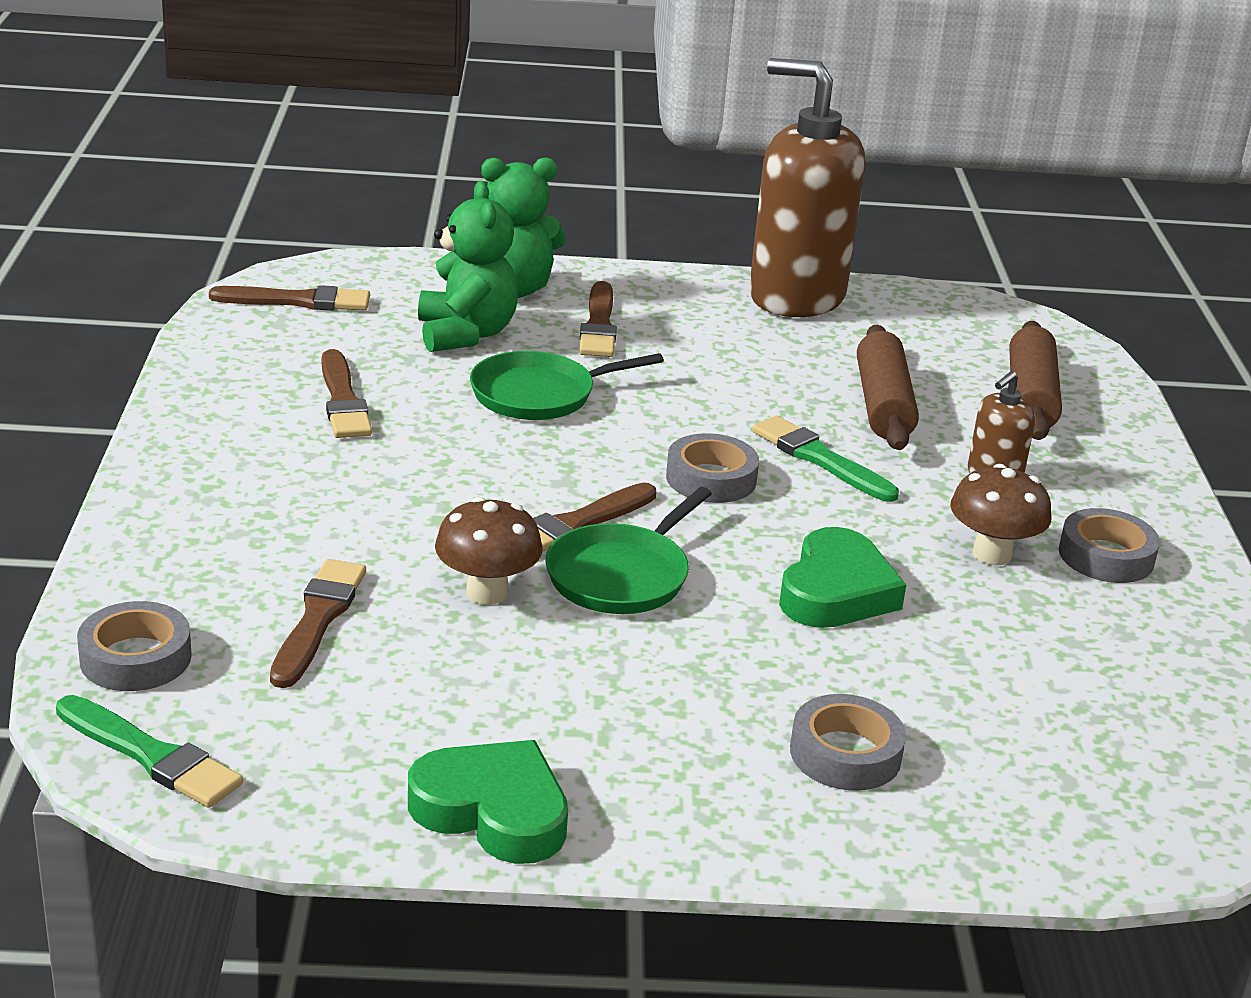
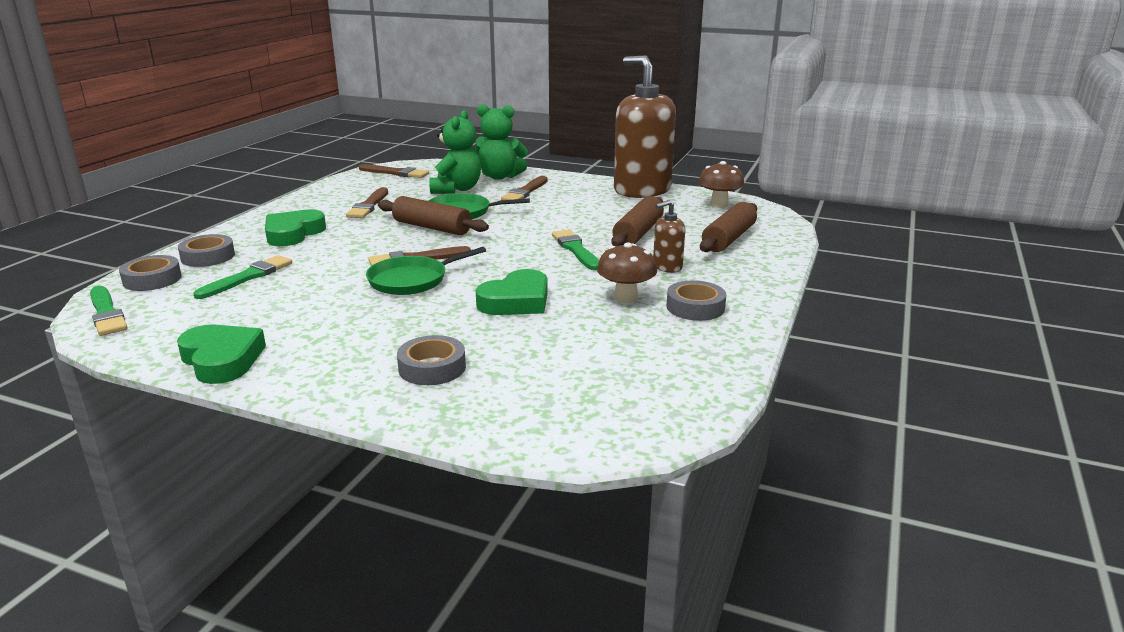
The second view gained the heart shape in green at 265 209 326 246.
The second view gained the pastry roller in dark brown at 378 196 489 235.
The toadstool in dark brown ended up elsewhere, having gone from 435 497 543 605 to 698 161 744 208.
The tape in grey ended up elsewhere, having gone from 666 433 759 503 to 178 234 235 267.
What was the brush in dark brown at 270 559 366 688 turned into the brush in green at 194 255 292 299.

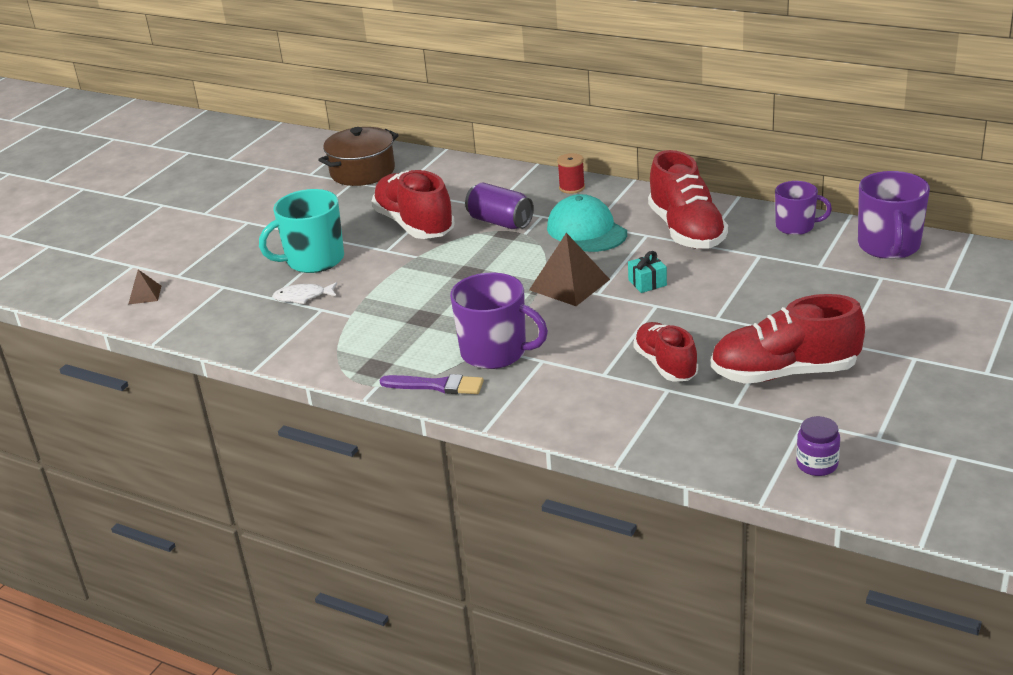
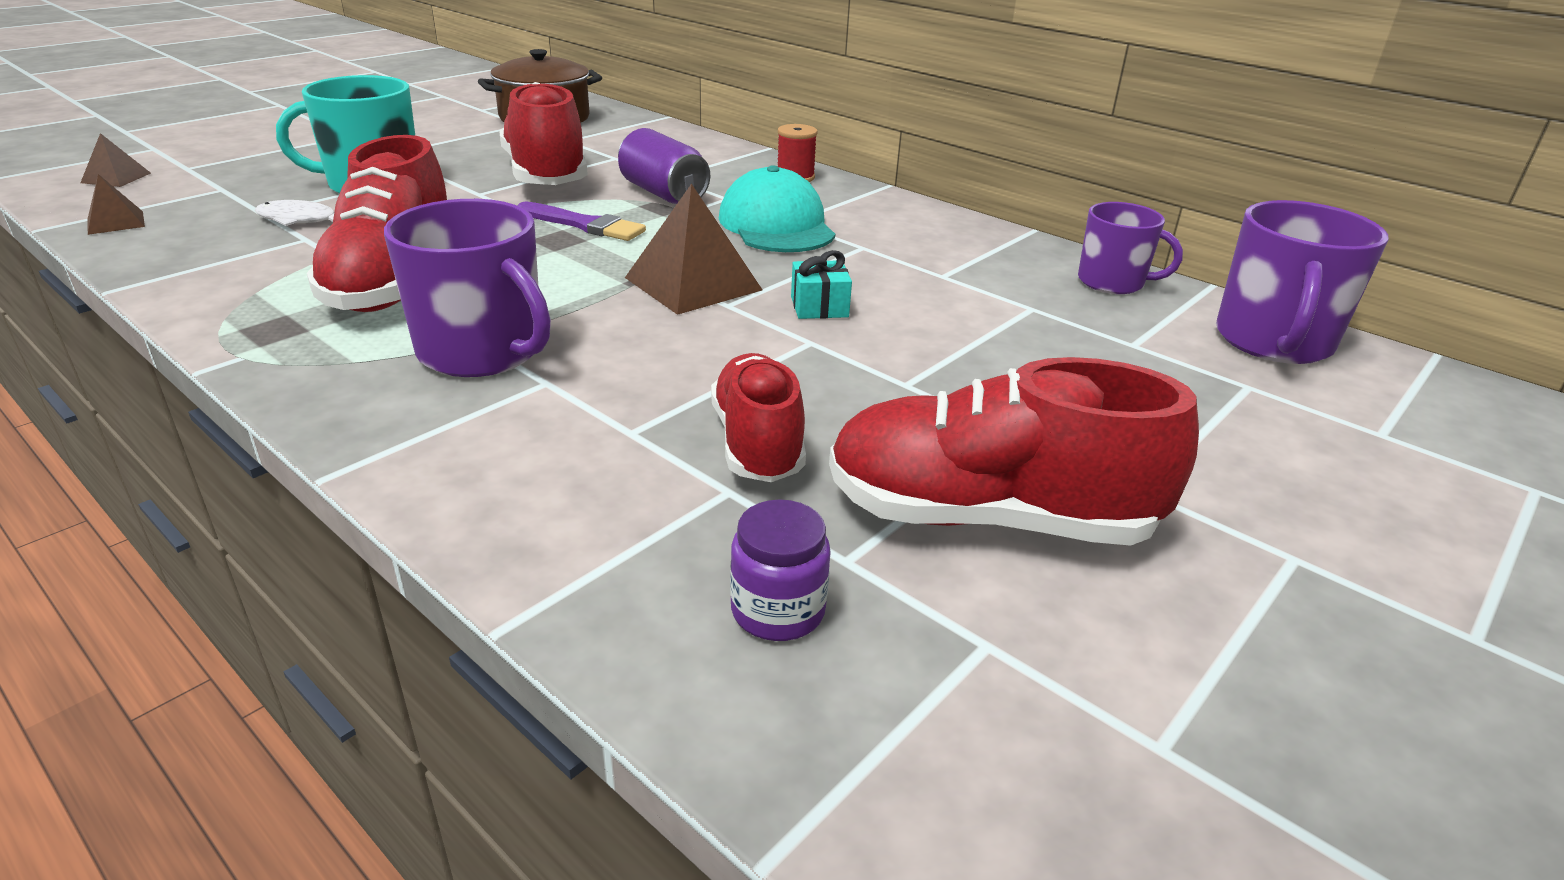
The second view gained the pyramid shape in dark brown at 88 174 145 235.
The brush in purple ended up elsewhere, having gone from 380 374 484 394 to 517 202 646 241.
The lace-up shoe in crimson ended up elsewhere, having gone from 648 150 728 249 to 307 135 447 312.
The jam jar in purple ended up elsewhere, having gone from 796 416 840 476 to 730 499 831 641.

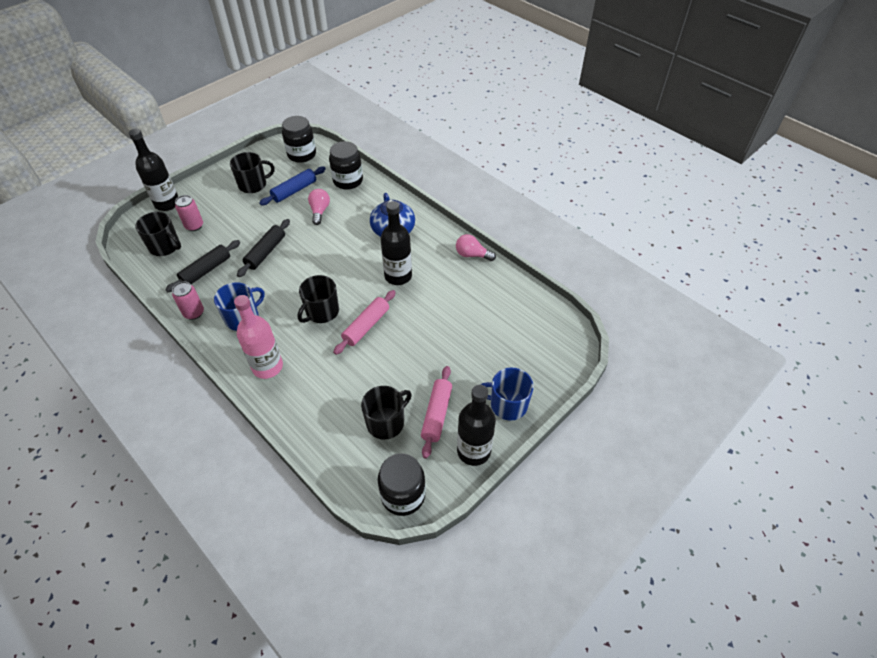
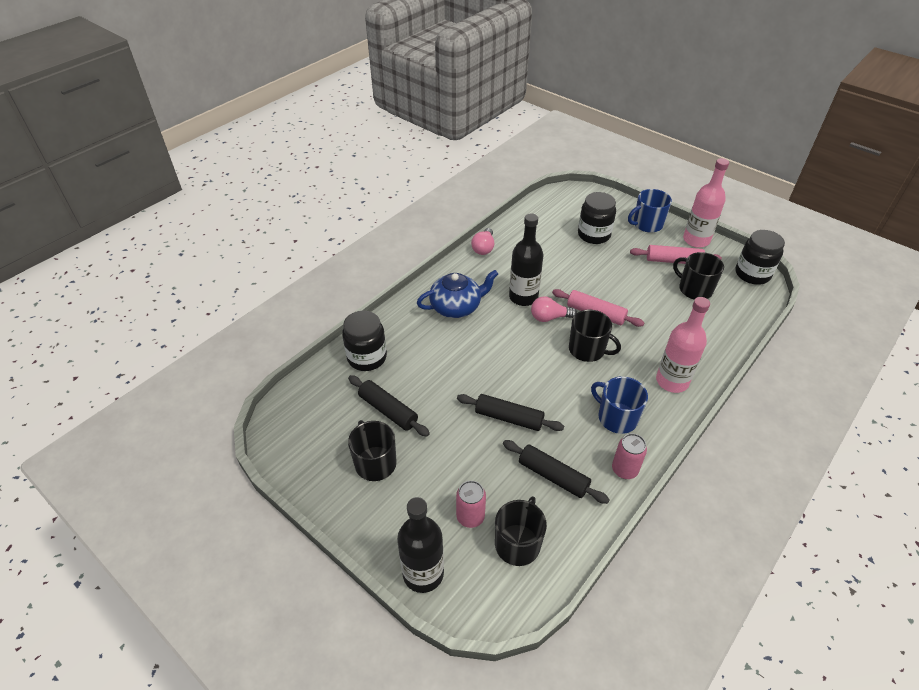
The jam jar in black ended up elsewhere, having gone from 282 116 316 163 to 578 192 616 244.
The bulb in rosy ended up elsewhere, having gone from 308 189 330 225 to 531 296 577 322.
What was the pastry roller in cobalt at 259 167 326 205 turned into the pastry roller in black at 348 375 430 436.
What was the bottle in black at 457 384 496 466 turned into the bottle in rosy at 683 158 729 248.
The mug in cobalt at 480 367 534 421 ended up facing another way, 60 degrees clockwise from before.

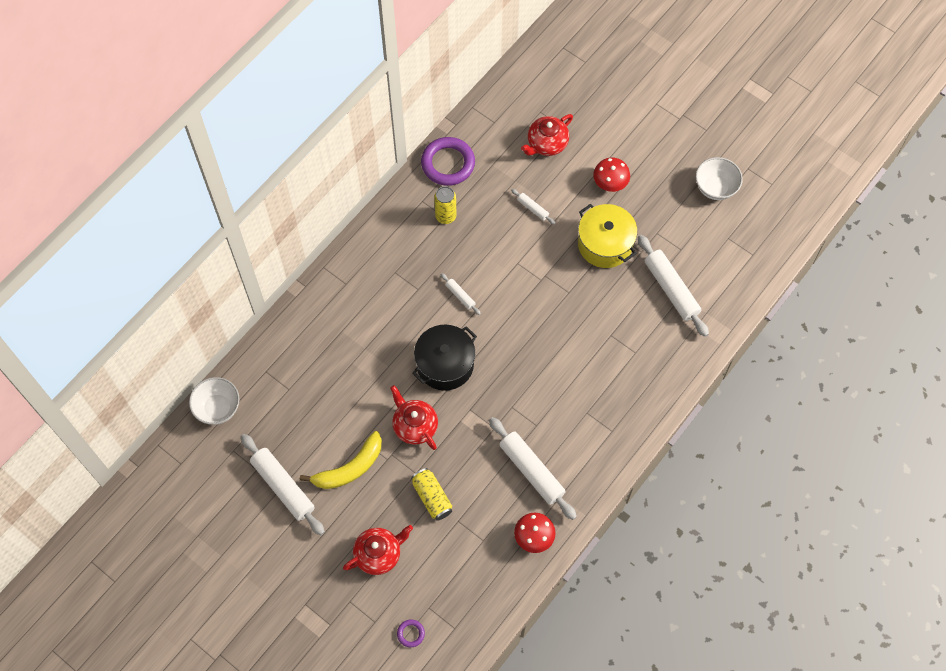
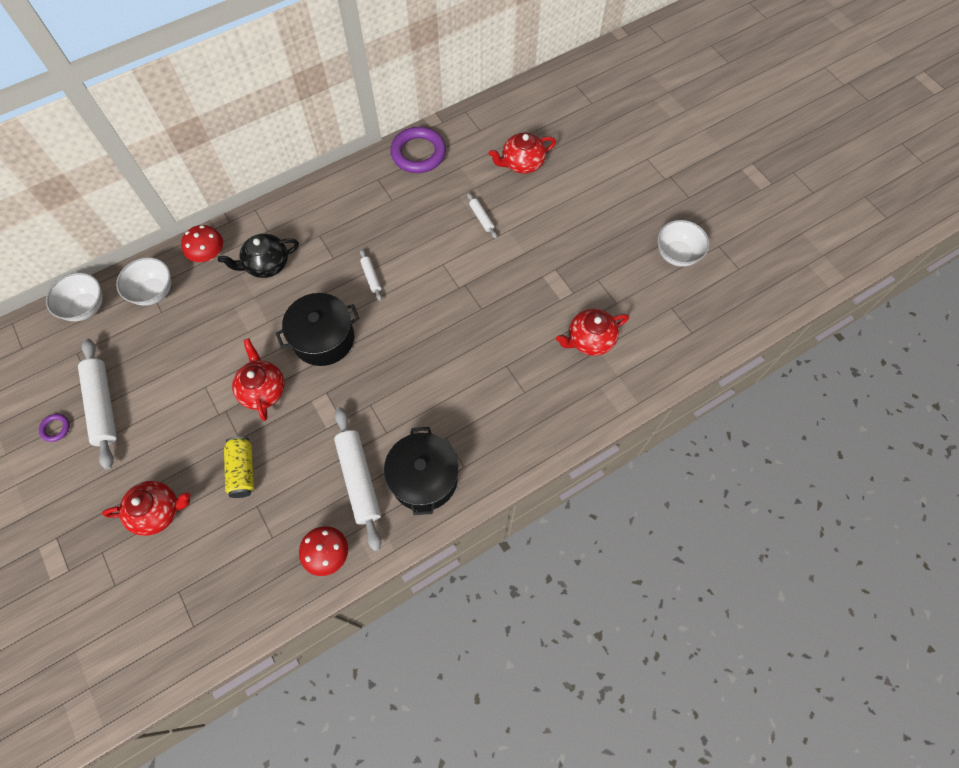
The second view lost the banana in bright yellow at 300 431 382 489.
The second view lost the soda can in bright yellow at 434 186 456 224.
The second view lost the pot in bright yellow at 578 204 637 268.
The second view gained the deep dish in snow-white at 116 257 171 306.
The second view gained the teapot in black at 218 234 299 278.
The second view gained the pot in black at 384 427 459 515.
The torus in purple ended up elsewhere, having gone from 397 619 425 647 to 39 414 70 442.
The toadstool in crimson ended up elsewhere, having gone from 593 157 630 192 to 181 225 223 262.
Where the pastry roller in snow-white stood at 638 235 709 337, the teapot in crimson came to stand at 556 309 629 356.

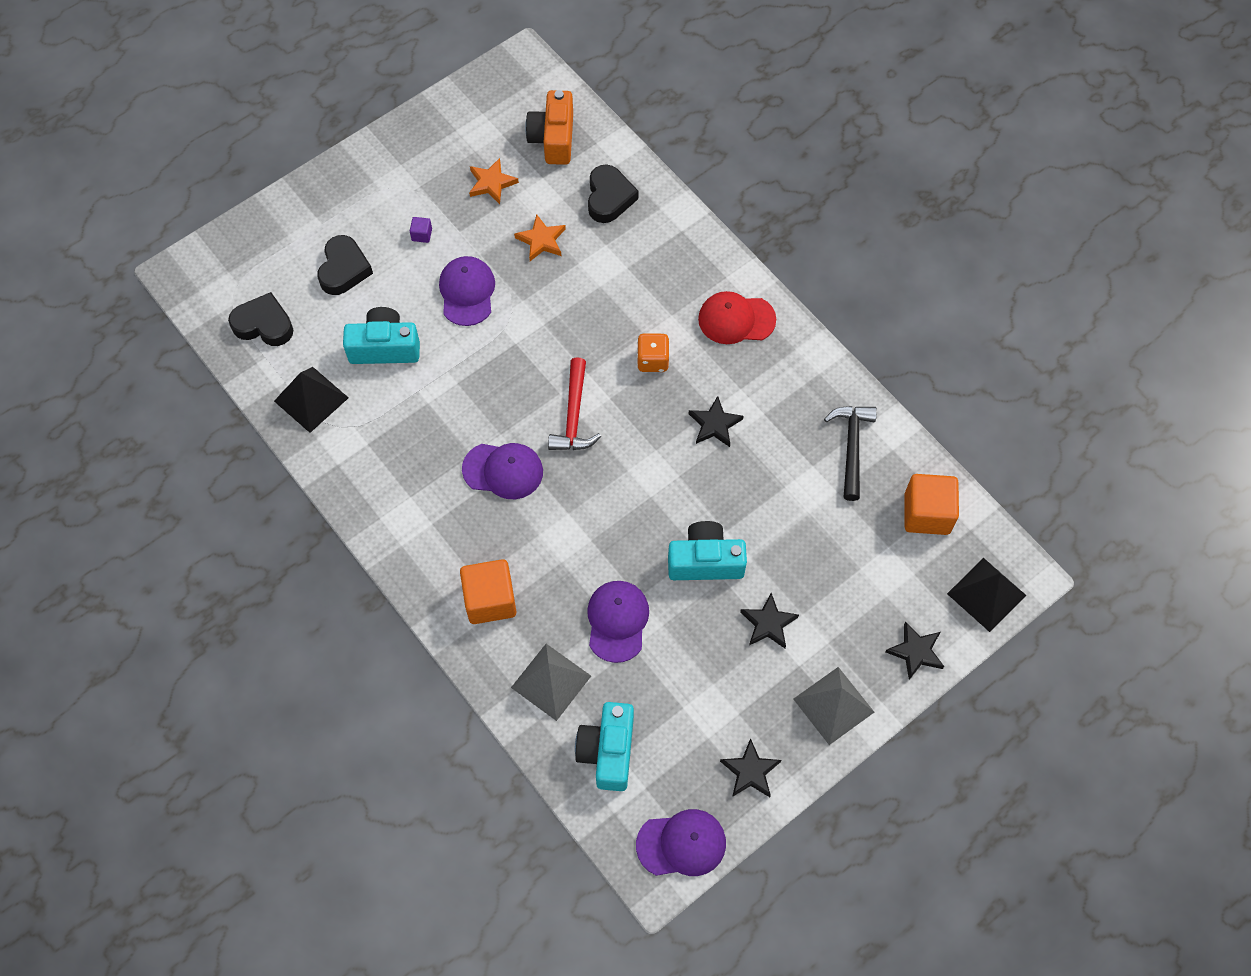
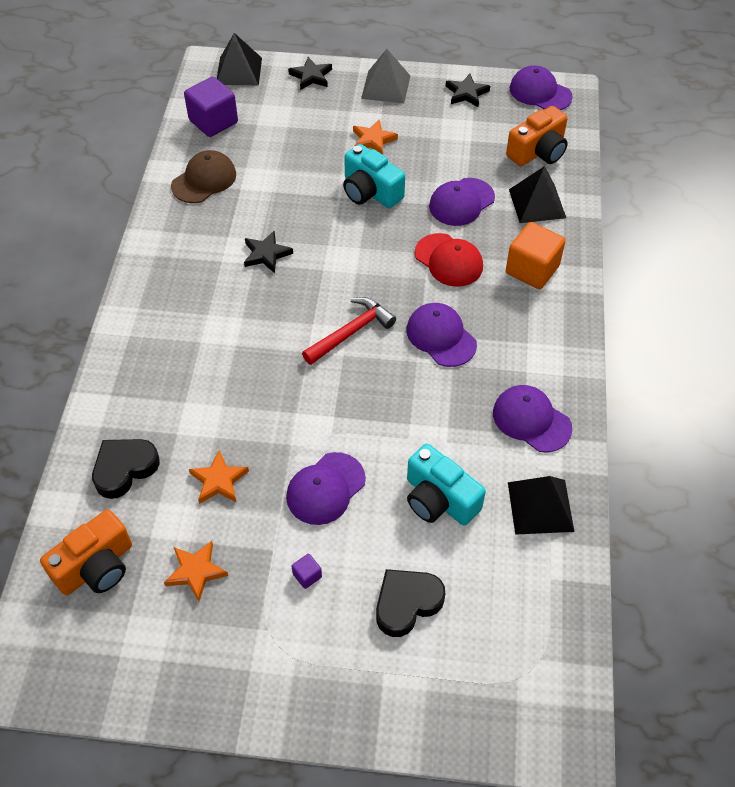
The second view lost the heart shape in black at 228 292 293 346.
The second view lost the dice in bright orange at 637 334 670 372.
The second view gained the cap in purple at 493 385 572 453.
The cap in crimson ended up elsewhere, having gone from 698 291 776 344 to 415 233 483 287.
Where the claw hammer in black stood at 824 406 877 501, the cap in dark brown came to stand at 171 150 236 203.
What was the pyramid shape in grey at 511 644 591 721 turned into the pyramid shape in black at 509 166 566 223.
What was the compact camera in aqua at 575 702 634 791 turned into the compact camera in bright orange at 506 106 568 166.
What was the star in black at 740 593 799 648 turned into the star in bright orange at 353 119 398 155.
What was the cube in bright orange at 905 474 959 535 turned into the cube in purple at 184 77 238 137.

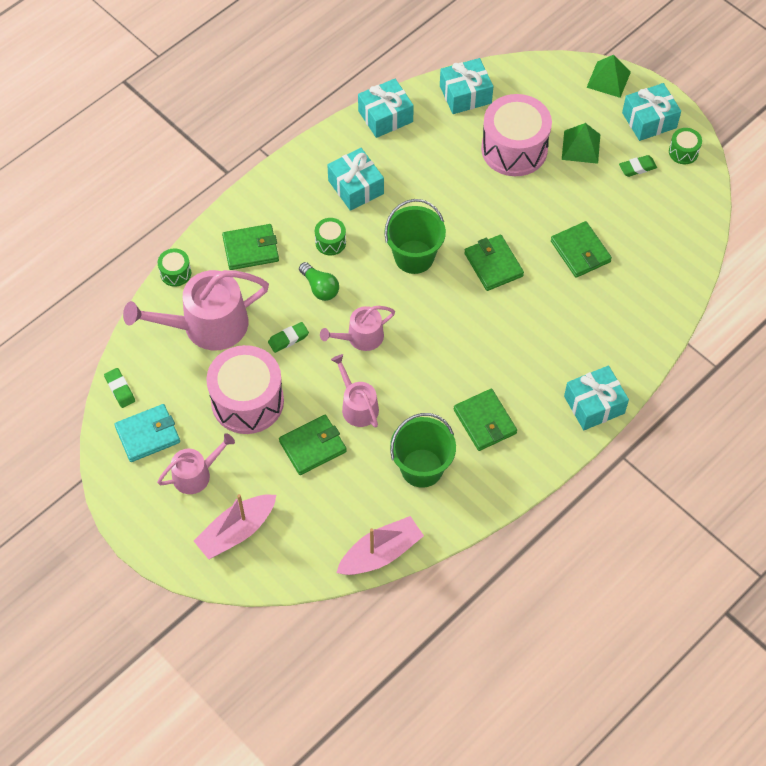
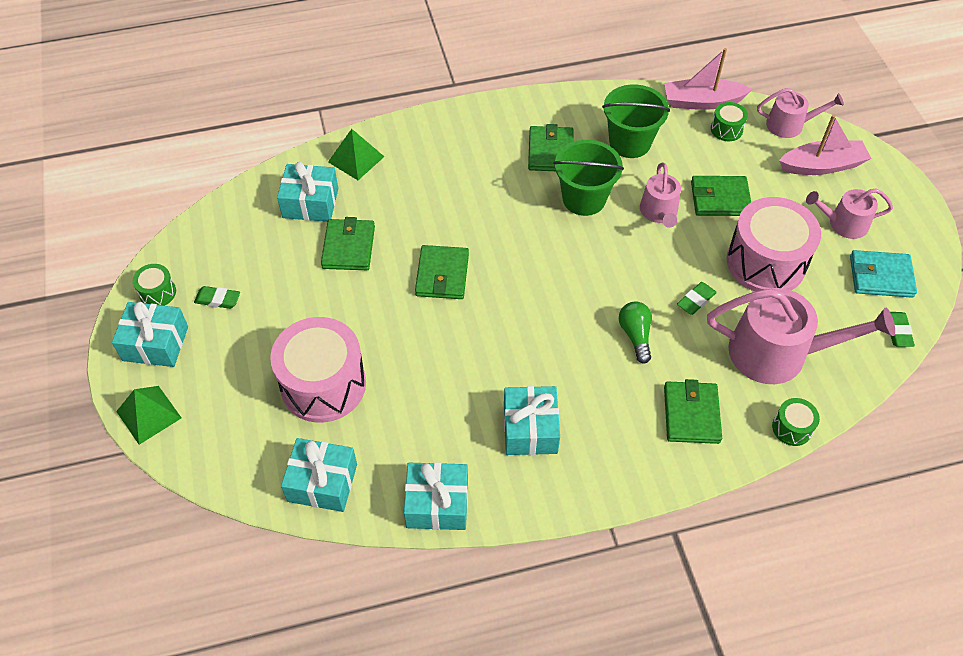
The drum in green ended up elsewhere, having gone from 315 218 346 255 to 711 102 748 141.
The watering pot in rosy ended up elsewhere, having gone from 320 306 395 351 to 757 88 844 138.
The bucket in green ended up elsewhere, having gone from 385 199 446 274 to 553 140 624 216.
The pyramid shape in green ended up elsewhere, having gone from 562 123 600 164 to 328 129 384 180.
The gift in aqua ended up elsewhere, having gone from 564 365 629 430 to 277 162 338 222.
The billfold in green at 222 224 279 270 ended up facing another way, 75 degrees clockwise from before.
The gum eraser in green at 268 322 309 353 ended up facing another way, 45 degrees counterclockwise from before.

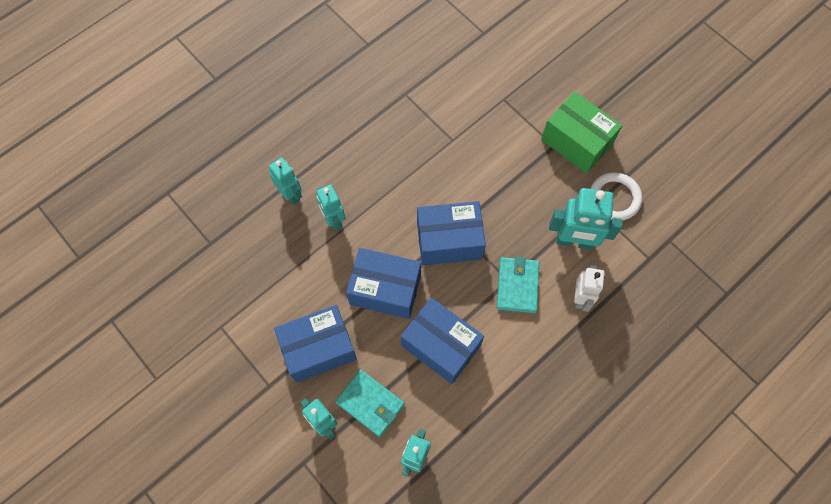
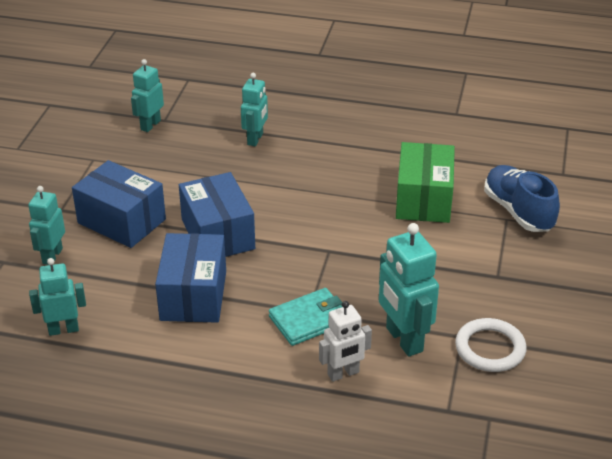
The second view lost the billfold in aqua at 335 370 404 437.
The second view lost the parcel in cobalt at 417 201 486 265.
The second view gained the lace-up shoe in cobalt at 484 165 560 232.
The toy robot in aqua ended up elsewhere, having gone from 316 185 345 231 to 131 59 164 132.
The parcel in green ended up elsewhere, having gone from 541 92 622 173 to 396 142 455 223.

